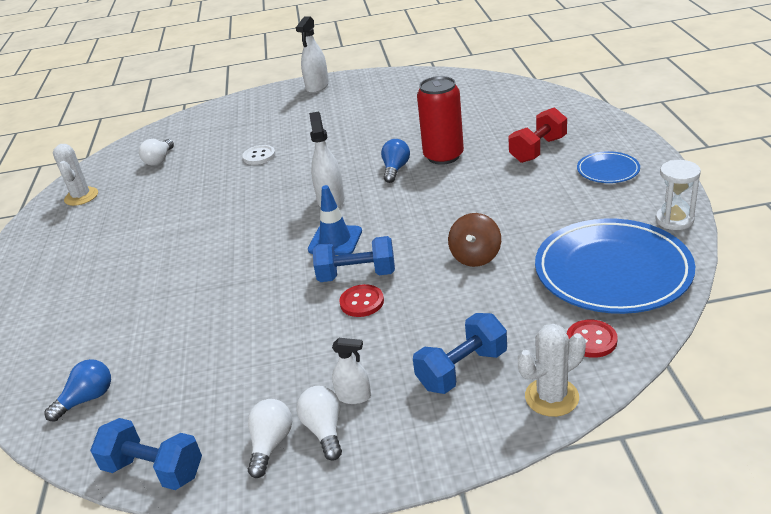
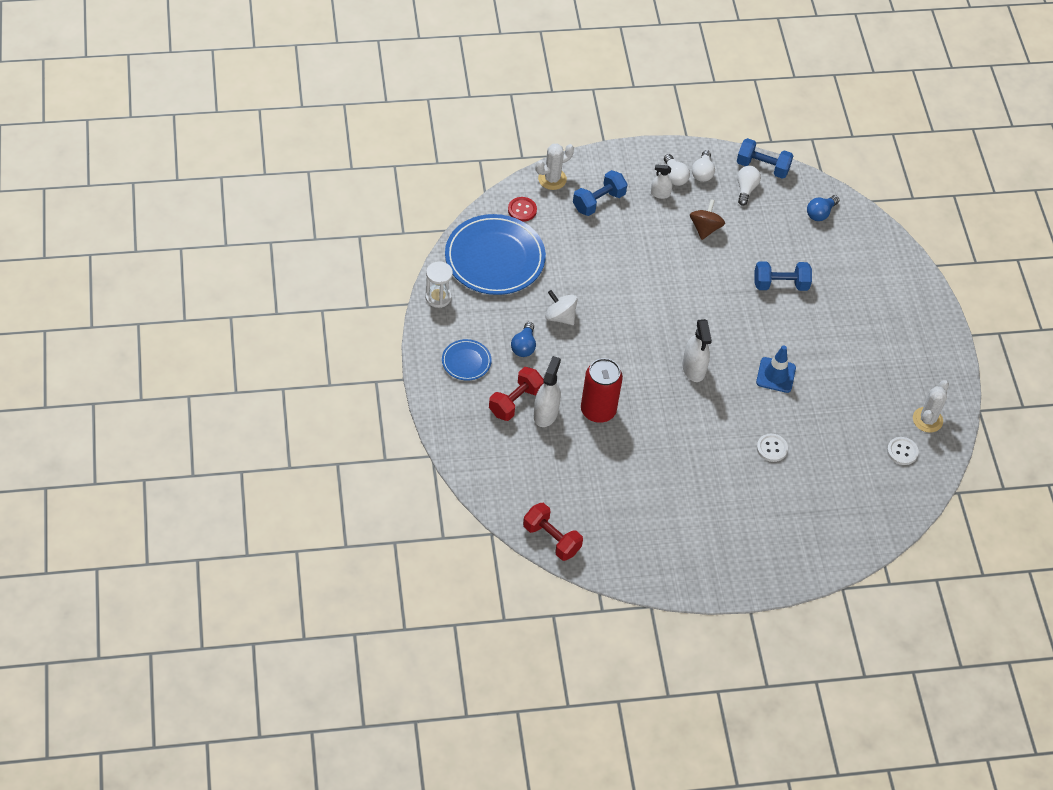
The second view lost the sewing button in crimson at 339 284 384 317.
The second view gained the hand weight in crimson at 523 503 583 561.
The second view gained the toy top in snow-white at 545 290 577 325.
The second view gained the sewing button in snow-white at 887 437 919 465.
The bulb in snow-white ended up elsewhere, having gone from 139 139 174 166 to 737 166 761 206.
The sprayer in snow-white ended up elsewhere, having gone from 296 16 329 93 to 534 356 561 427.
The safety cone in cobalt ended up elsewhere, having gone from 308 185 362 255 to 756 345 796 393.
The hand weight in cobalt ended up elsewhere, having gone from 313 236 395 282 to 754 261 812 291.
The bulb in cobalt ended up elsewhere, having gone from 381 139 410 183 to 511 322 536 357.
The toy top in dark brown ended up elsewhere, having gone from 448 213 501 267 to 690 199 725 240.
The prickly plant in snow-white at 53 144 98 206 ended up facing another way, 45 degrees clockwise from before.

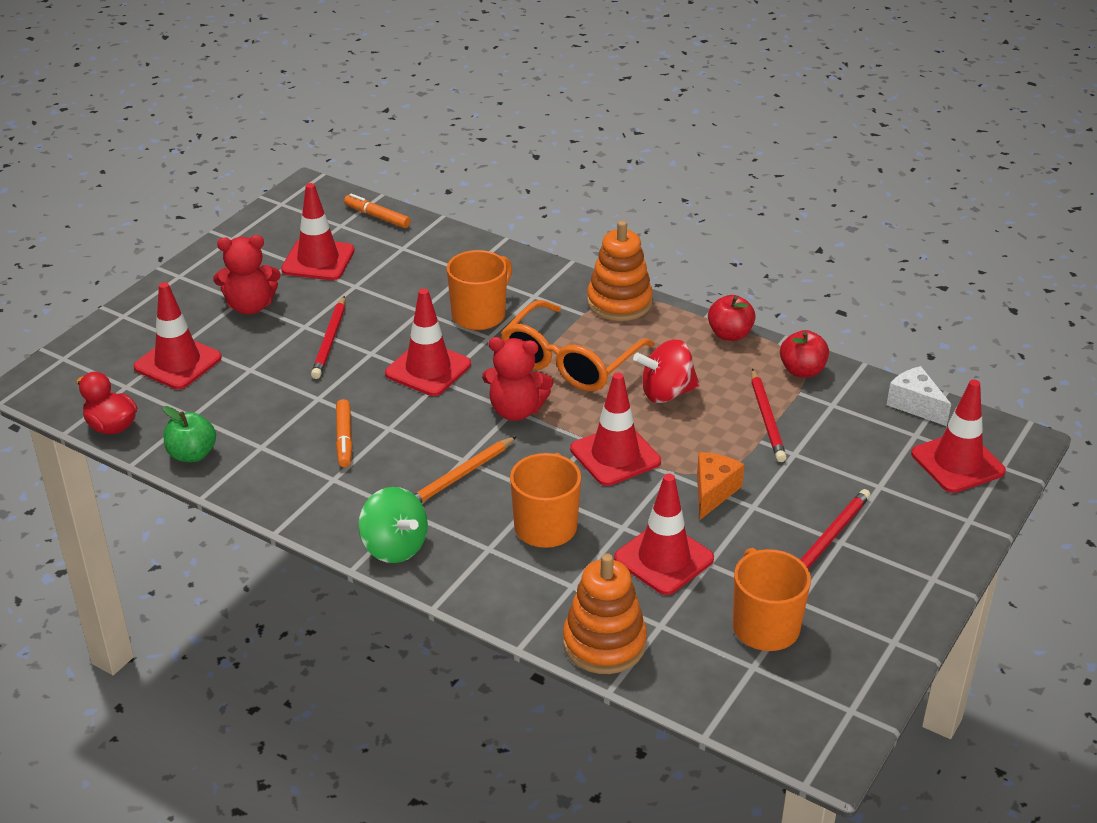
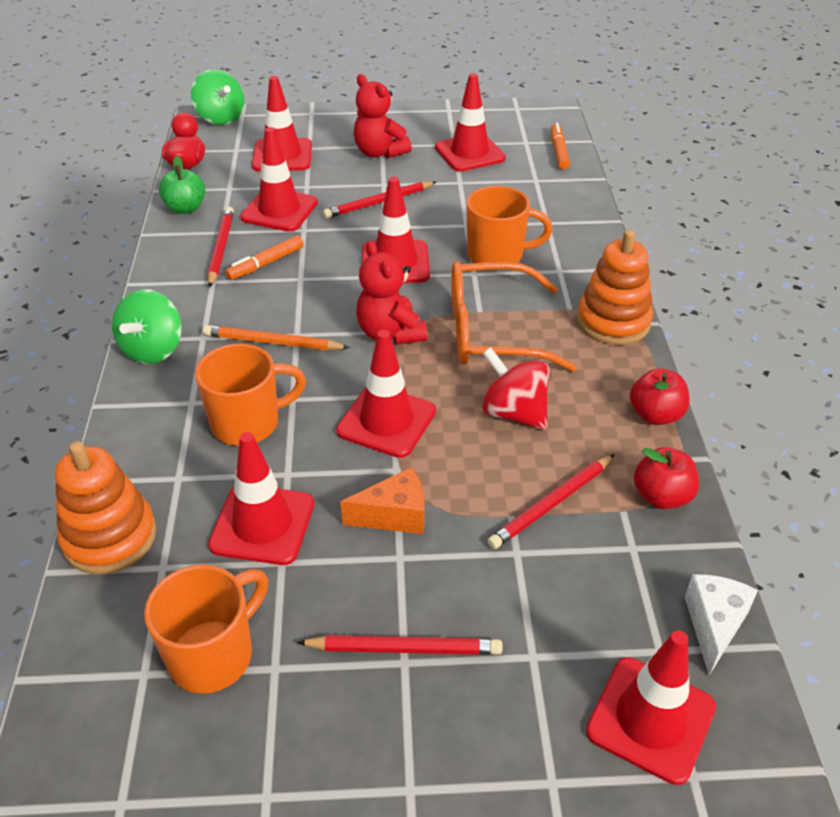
The second view gained the toy top in green at 191 70 245 125.
The second view gained the pencil in crimson at 208 207 234 288.
The second view gained the safety cone in crimson at 240 127 318 232.

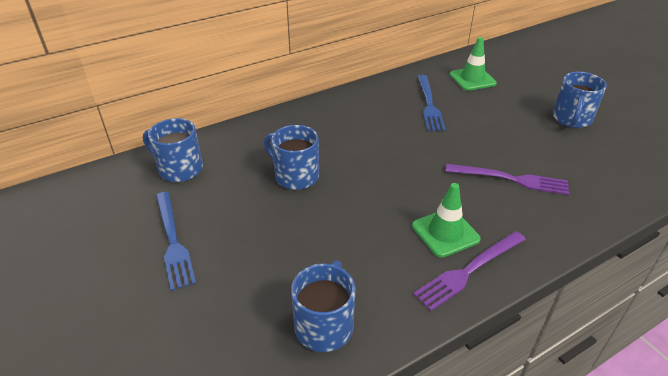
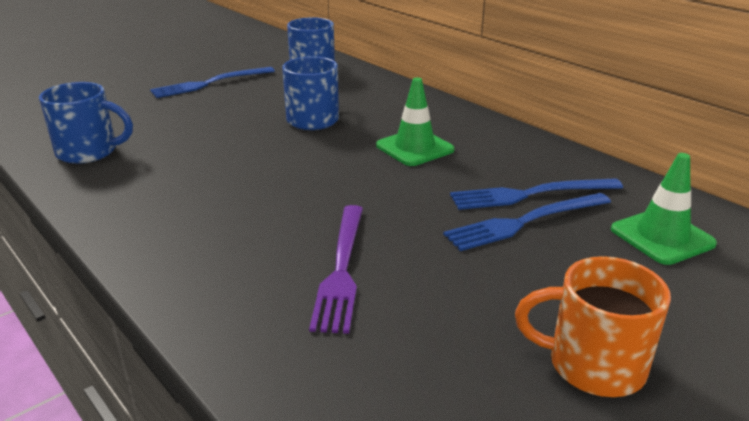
The second view lost the dinner fork in purple at 413 231 526 311.
The second view gained the dinner fork in cobalt at 443 193 611 251.
The safety cone in green ended up elsewhere, having gone from 412 183 481 258 to 376 78 454 166.
What was the mug in cobalt at 553 72 607 128 turned into the mug in bright orange at 515 256 671 397.

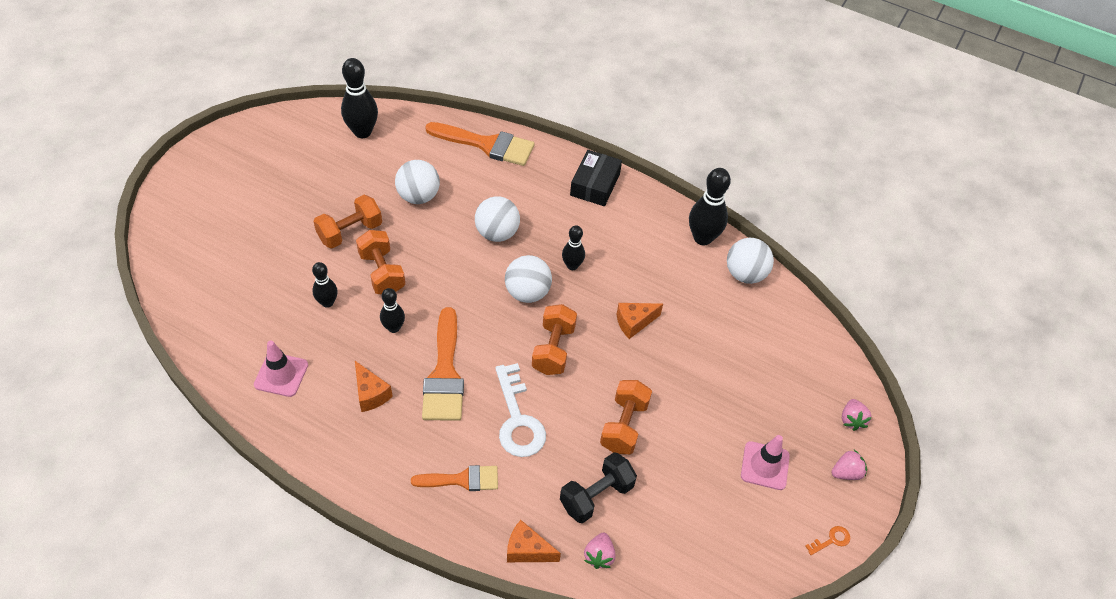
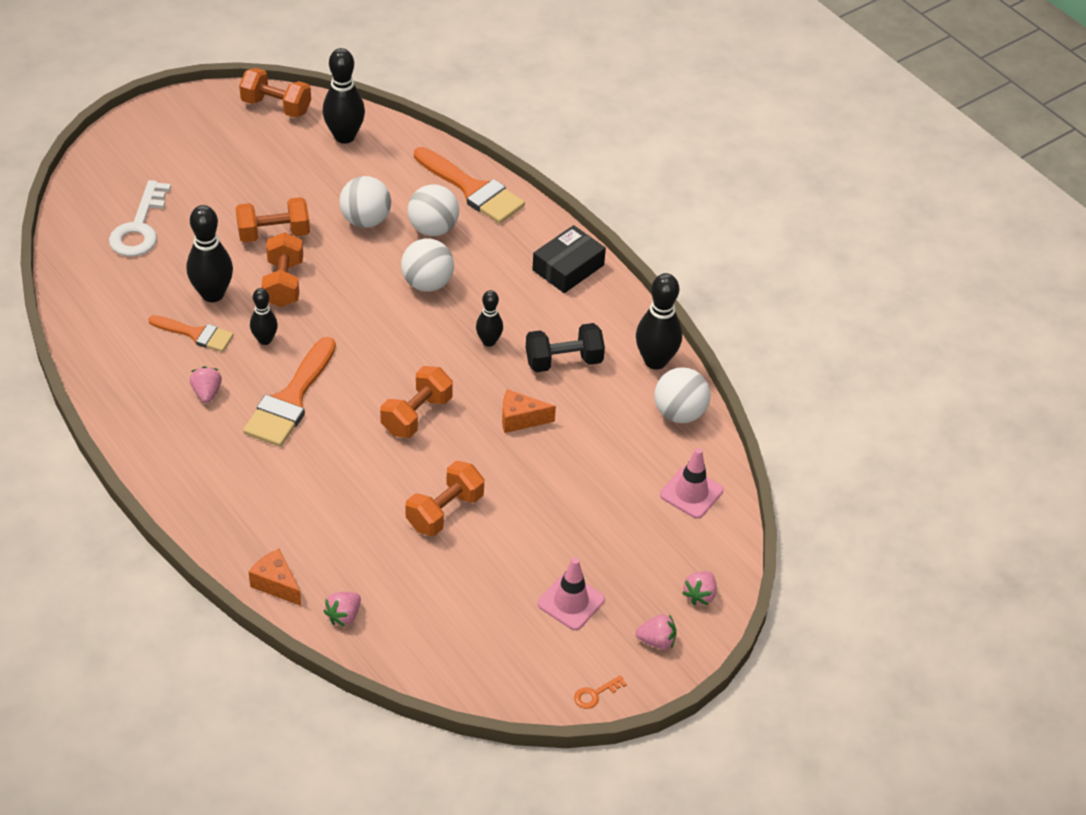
The second view gained the hand weight in bright orange at 239 68 311 118.
The safety cone in rosy ended up elsewhere, having gone from 254 341 308 397 to 660 448 723 519.
The brush in bright orange ended up elsewhere, having gone from 411 465 498 491 to 148 315 234 352.
The door key in snow-white ended up elsewhere, having gone from 495 363 546 457 to 109 180 171 257.
The ball in snow-white ended up elsewhere, having gone from 505 255 552 303 to 408 185 459 236.
The hand weight in black ended up elsewhere, having gone from 560 452 637 523 to 526 323 605 372.
Where the piece of cheese in bright orange stood at 355 361 393 412, the strawberry in rosy came to stand at 190 366 222 403.
The door key in bright orange at 805 526 851 555 ended up facing another way, 150 degrees clockwise from before.
The size of the skittle in black at 312 262 338 308 changed by a factor of 1.68.

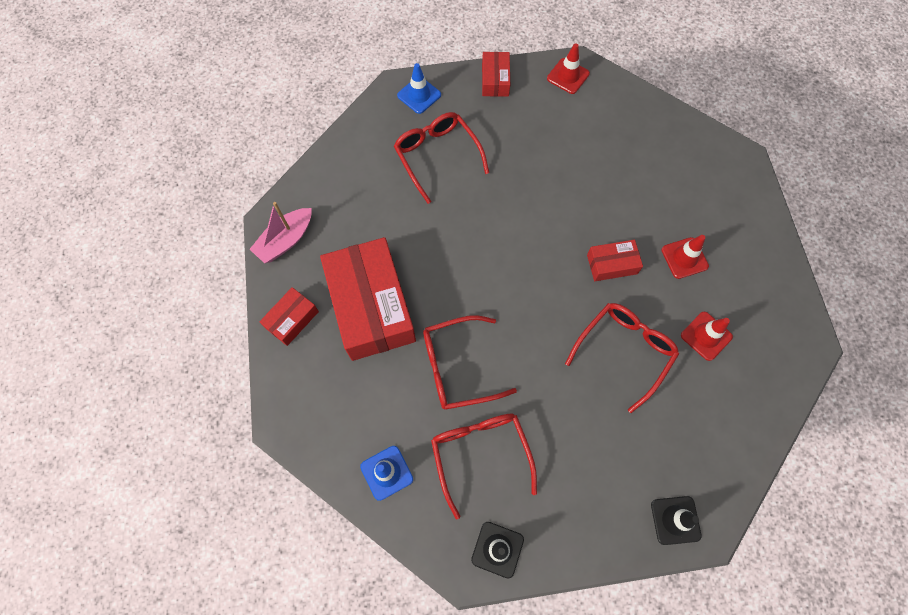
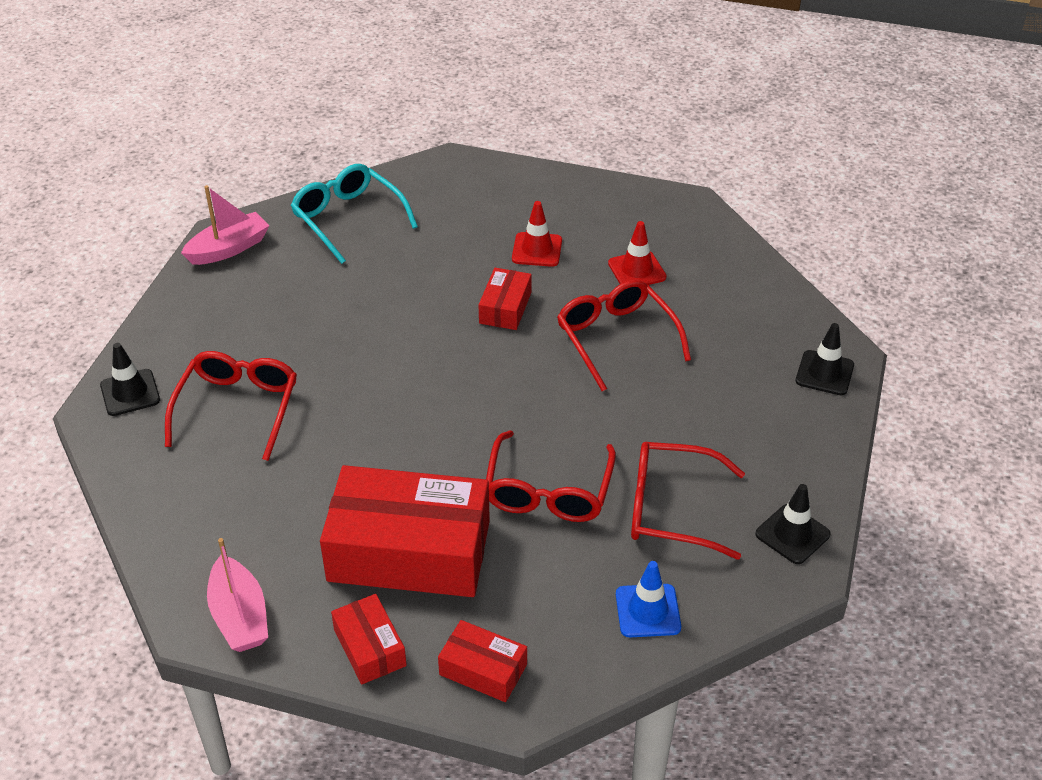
The second view gained the spectacles in aqua at 291 164 418 264.
The parcel in crimson ended up elsewhere, having gone from 482 52 510 97 to 438 620 527 702.
Where the safety cone in crimson stood at 547 43 590 94, the sailboat in rosy came to stand at 181 185 270 265.
What was the safety cone in cobalt at 397 63 441 114 turned into the safety cone in black at 100 343 160 416.
The spectacles in crimson at 394 112 489 204 ended up facing another way, 105 degrees clockwise from before.

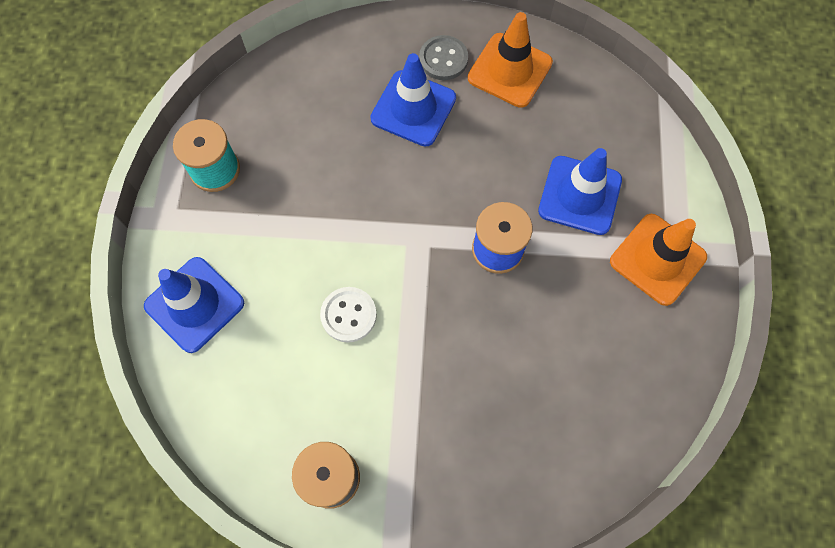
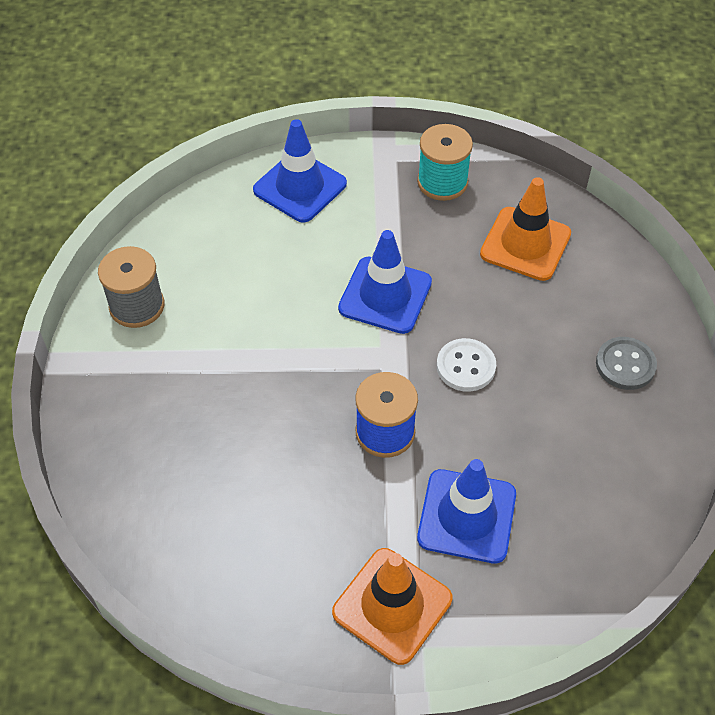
The sewing button in snow-white ended up elsewhere, having gone from 320 287 377 343 to 437 338 496 392.
The safety cone in cobalt ended up elsewhere, having gone from 370 53 456 147 to 338 230 432 334.
The safety cone in bright orange ended up elsewhere, having gone from 468 12 553 108 to 480 177 571 281.

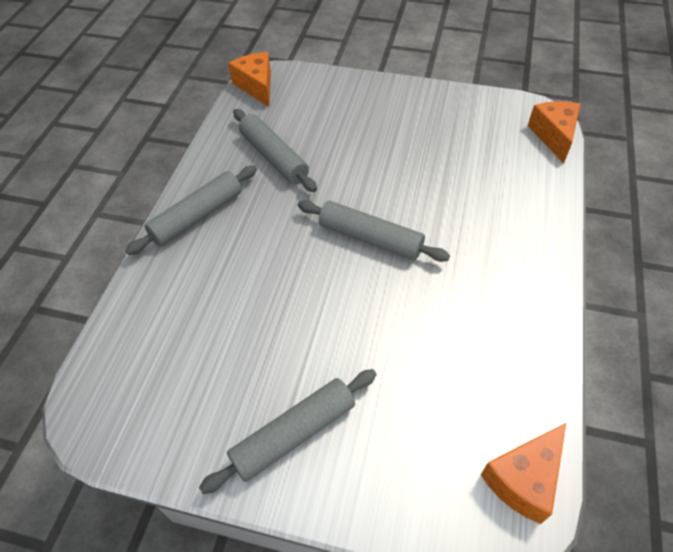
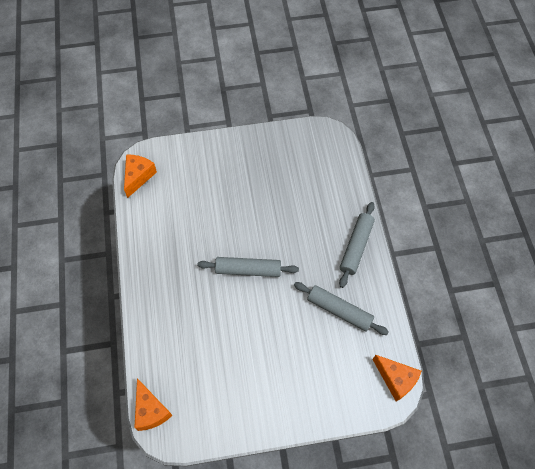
The second view lost the pastry roller in grey at 199 369 377 494.

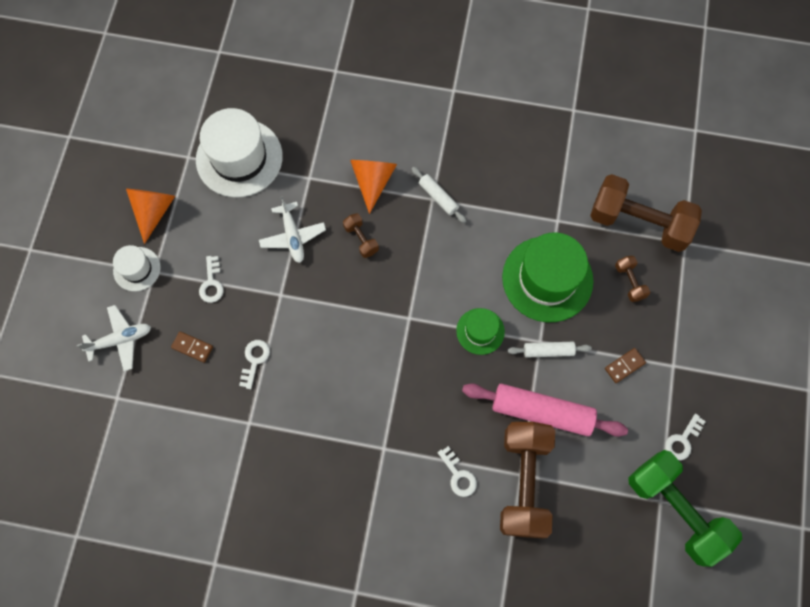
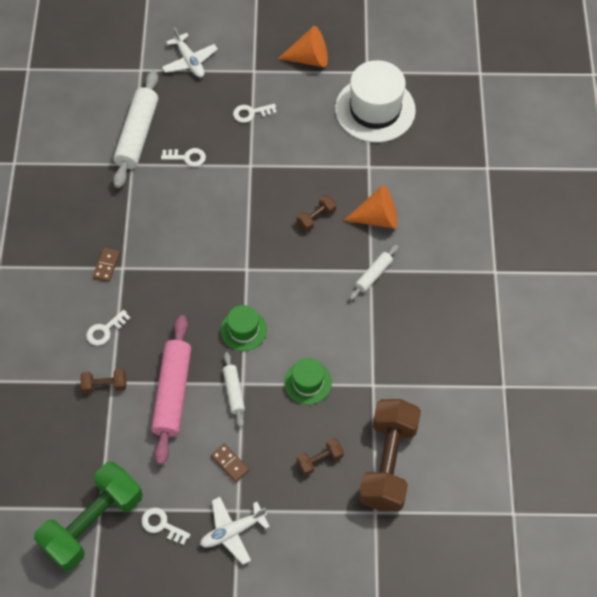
The second view lost the top hat in snow-white at 113 245 161 291.
The second view gained the pastry roller in snow-white at 113 70 158 188.
The domino piece in dark brown ended up elsewhere, having gone from 171 331 213 363 to 93 248 120 282.
The toy plane in snow-white ended up elsewhere, having gone from 259 197 326 263 to 200 497 270 565.
The size of the hand weight in dark brown at 500 422 555 538 changed by a factor of 0.43.
The size of the top hat in green at 502 233 593 322 changed by a factor of 0.52.

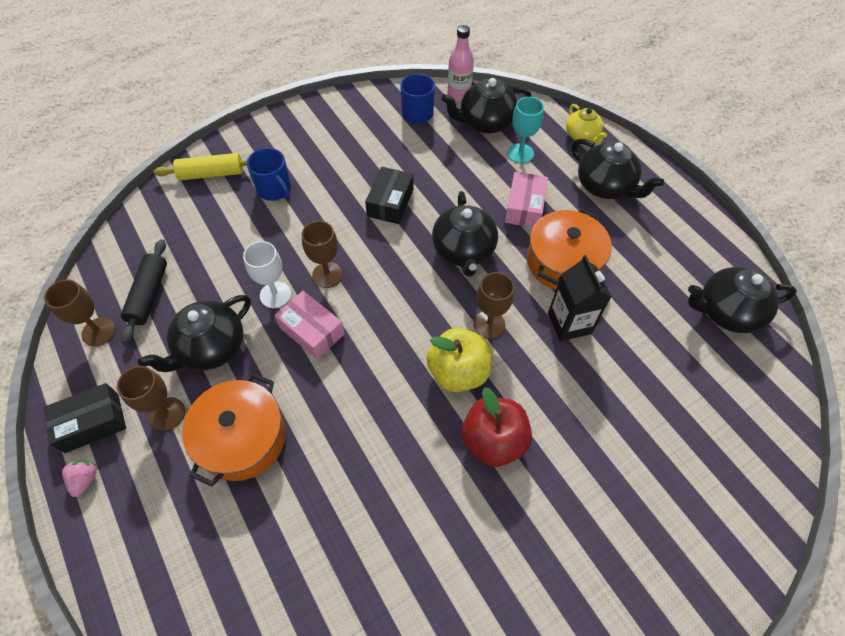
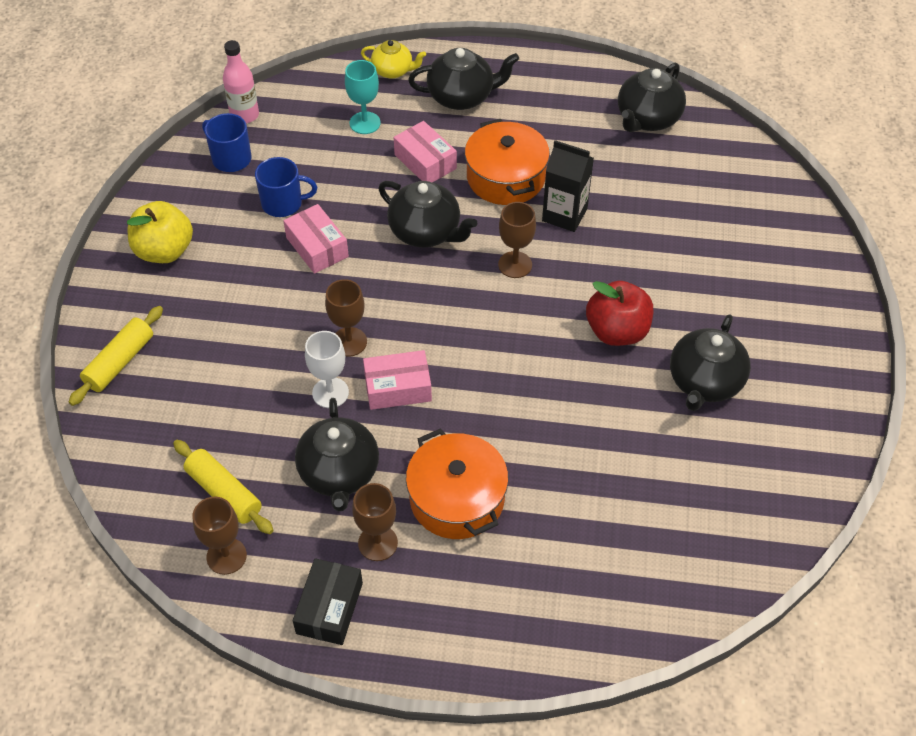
The second view lost the strawberry in rosy at 62 460 97 497.
The mug in cobalt ended up elsewhere, having gone from 247 148 291 201 to 255 157 317 217.
The apple fruit in bright yellow ended up elsewhere, having gone from 426 328 491 392 to 127 201 193 263.
The teapot in black ended up elsewhere, having gone from 441 78 531 134 to 670 314 751 411.
What was the pastry roller in black at 121 239 167 343 turned into the pastry roller in bright yellow at 173 440 274 534.
What was the parcel in black at 365 167 414 224 turned into the parcel in rosy at 283 204 349 274.

